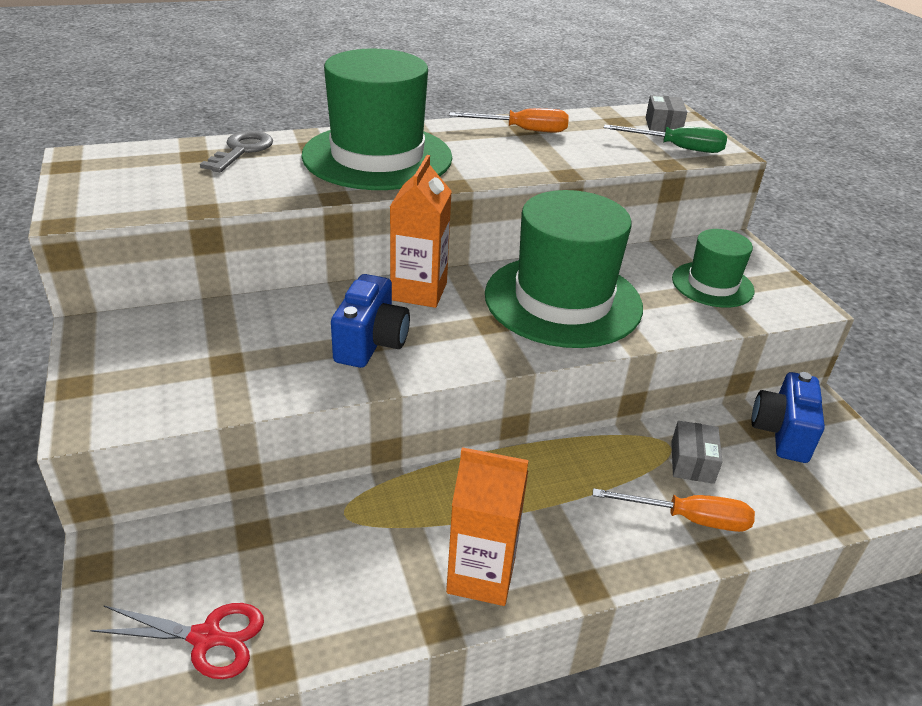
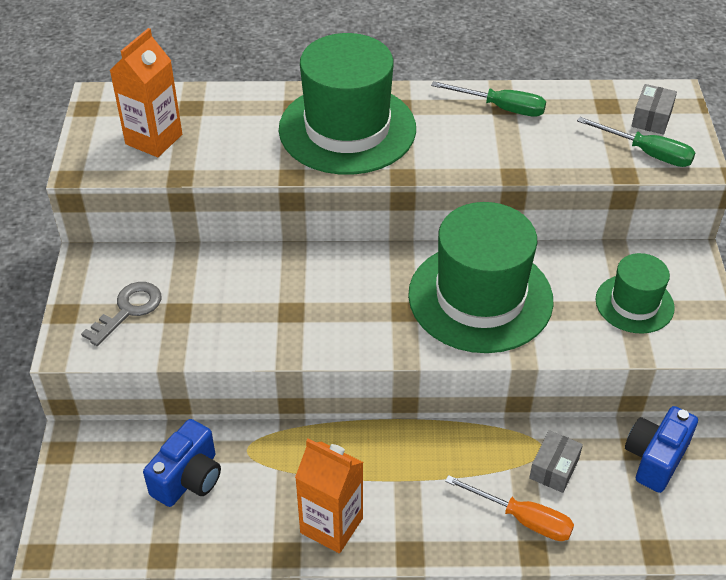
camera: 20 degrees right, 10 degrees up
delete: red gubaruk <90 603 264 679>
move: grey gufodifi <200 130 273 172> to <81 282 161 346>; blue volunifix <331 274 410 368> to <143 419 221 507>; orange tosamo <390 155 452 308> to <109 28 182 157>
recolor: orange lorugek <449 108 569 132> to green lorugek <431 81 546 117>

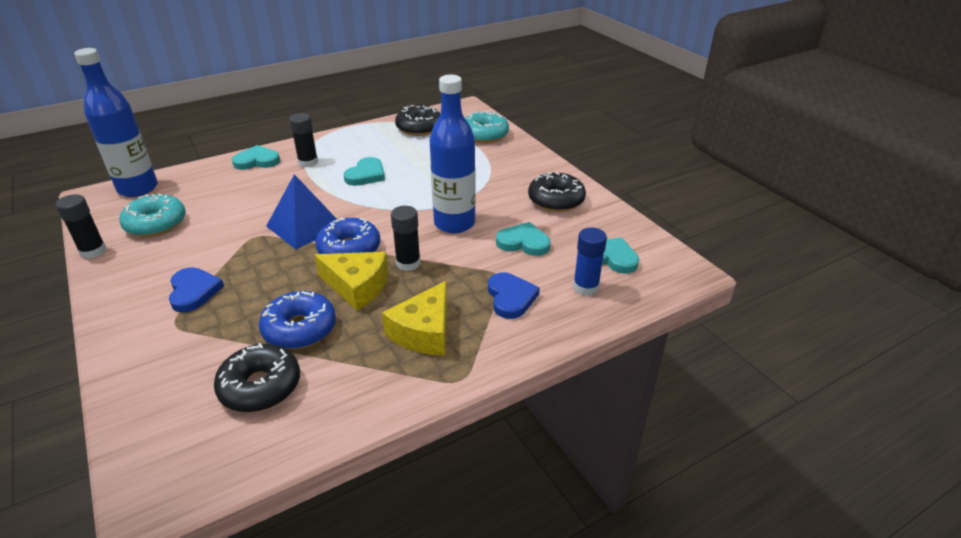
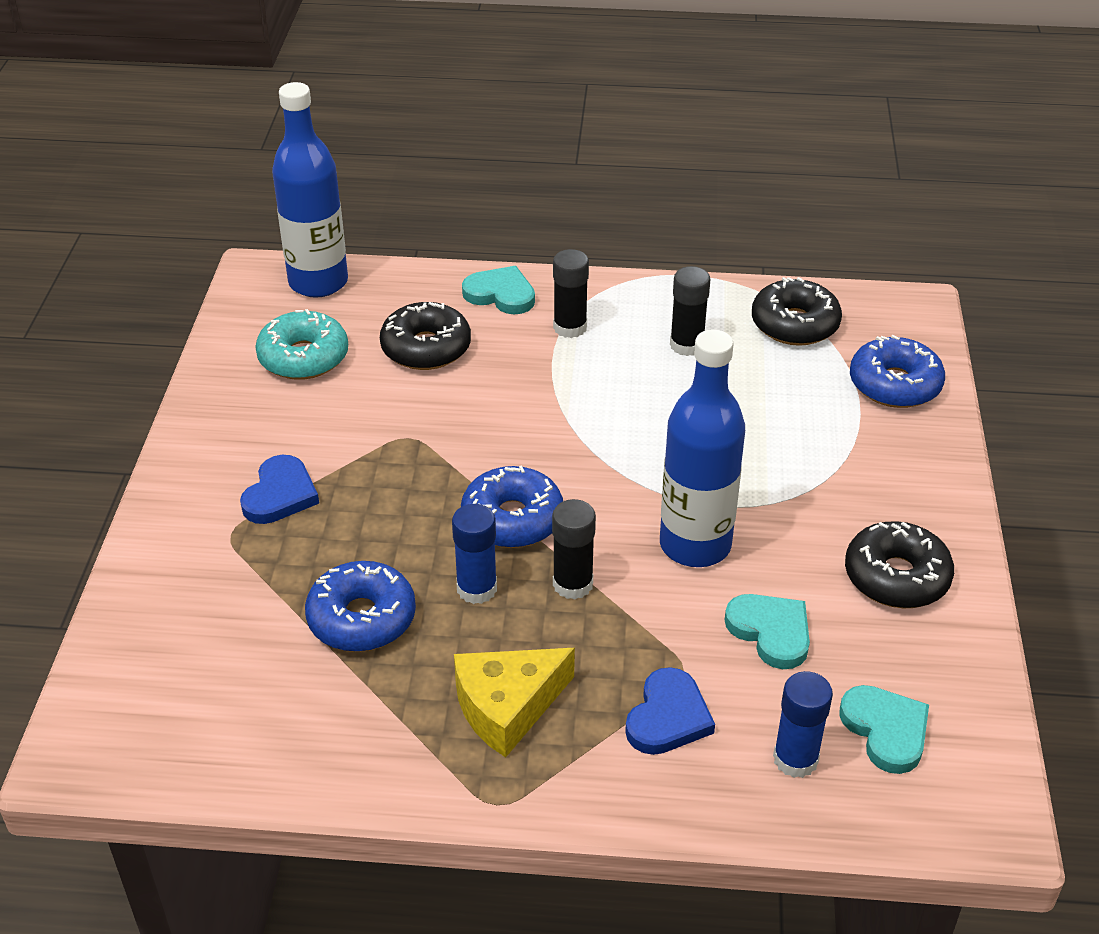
camera: 35 degrees right, 5 degrees up
delete: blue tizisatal <266 174 337 249>; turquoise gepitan <344 157 385 186>
move: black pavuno <56 194 106 259> to <670 266 710 356>; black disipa <214 343 300 412> to <380 302 471 370>
replace: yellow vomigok <314 252 389 311> to blue pavuno <452 504 497 604>
recolor: turquoise disipa <465 111 509 143> to blue disipa <850 335 945 408>

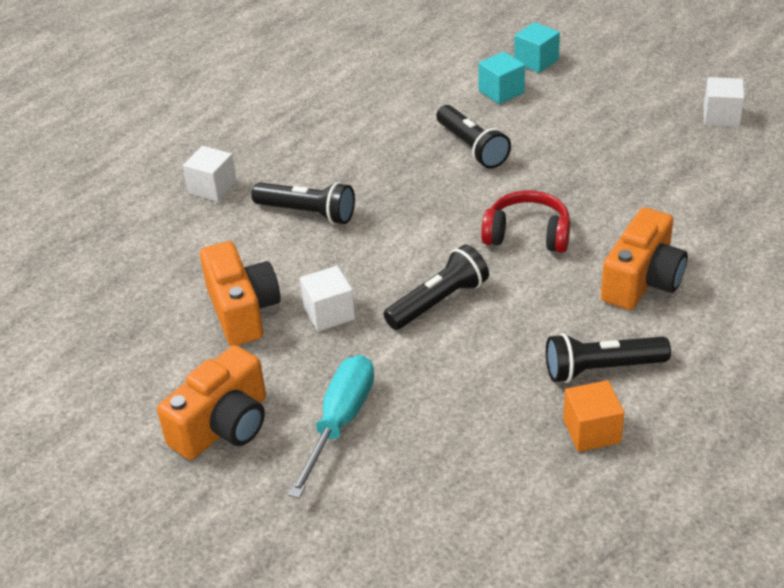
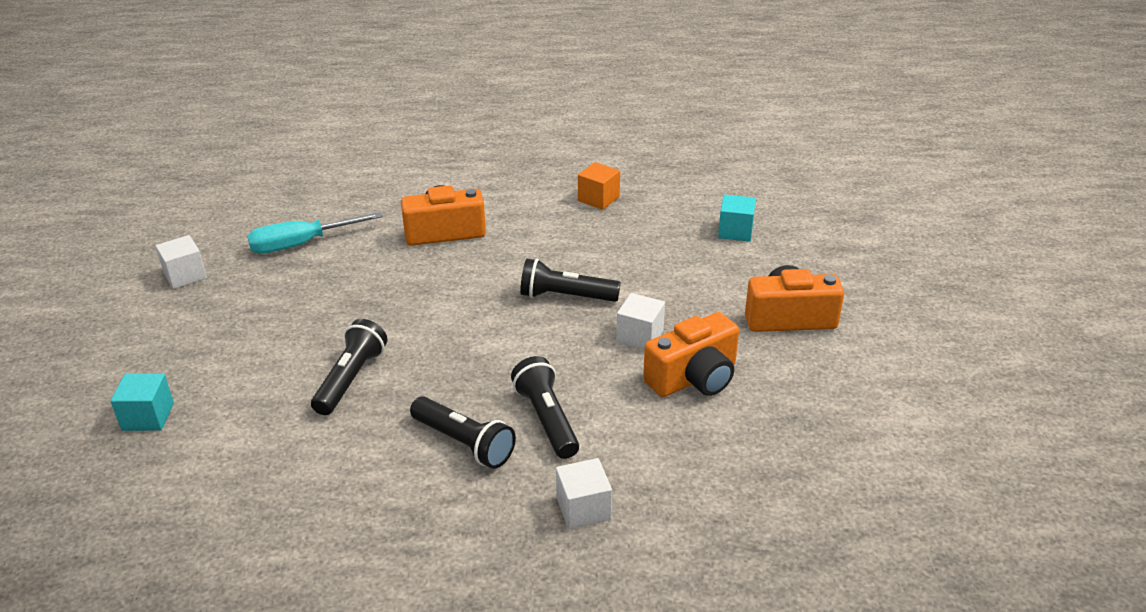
camera: 135 degrees left, 5 degrees down
delete: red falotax <481 190 570 253>
move: turquoise lorugek <288 355 374 498> to <247 212 383 254>; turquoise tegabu <478 52 525 104> to <718 194 756 242>; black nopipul <546 333 671 383> to <410 397 516 469>
rotate: orange volunifix <200 241 281 346> = <643 312 739 397> 150 degrees counterclockwise

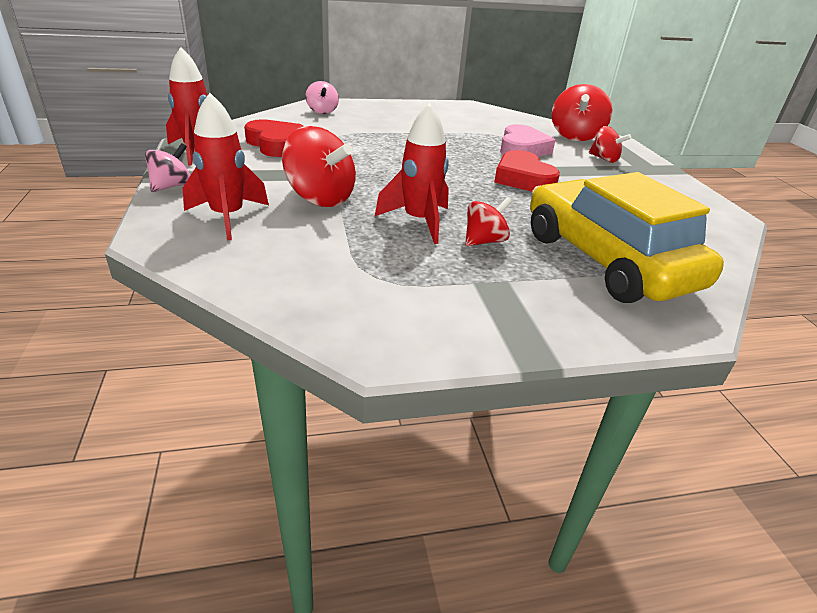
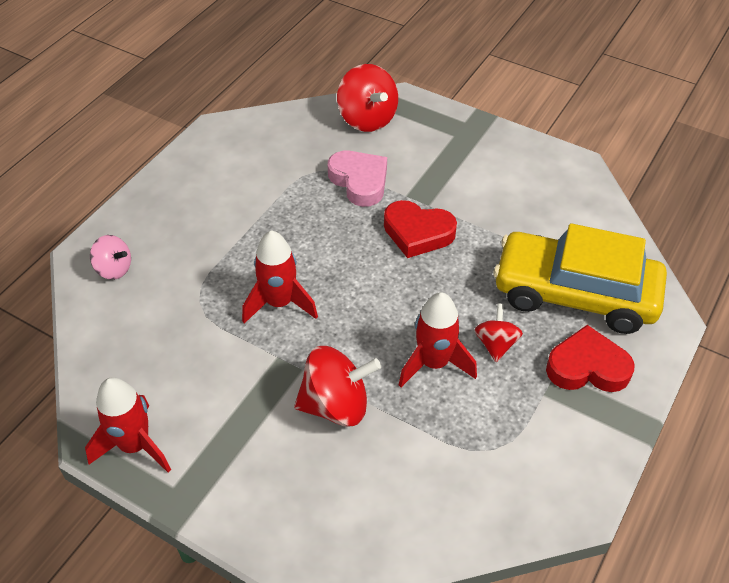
camera: 45 degrees left, 15 degrees up
delete: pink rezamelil <145 143 190 192>; red rezamelil <589 126 631 163>
move: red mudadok <183 93 269 240> to <242 230 318 324>; red gepitan <244 119 303 157> to <546 325 635 392>

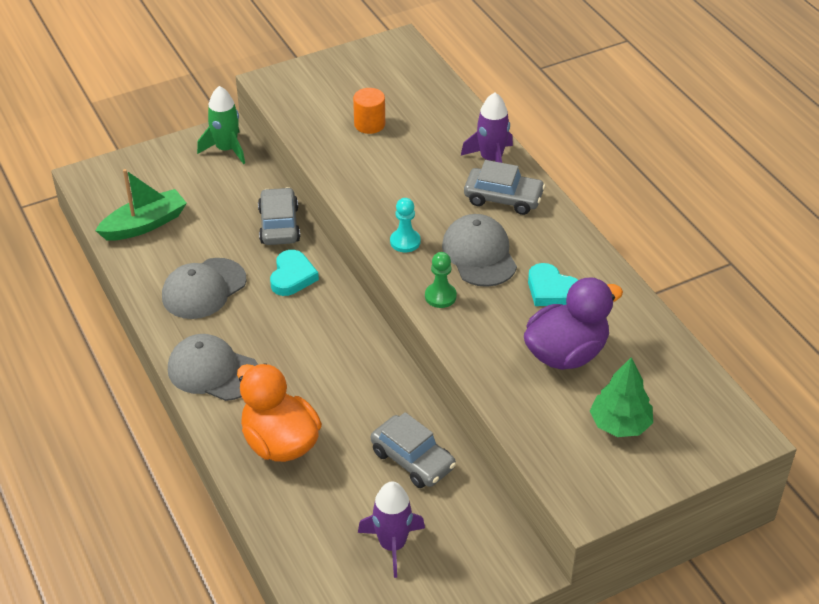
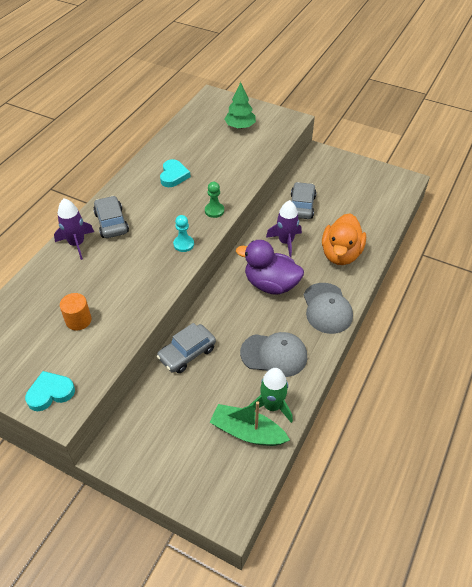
camera: 125 degrees left, 5 degrees up
delete: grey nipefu <442 214 517 287>
move: green mudadok <197 86 245 164> to <250 368 293 423>; turquoise gepitan <270 250 319 296> to <25 371 75 411>; purple mudadok <358 481 425 578> to <266 200 302 257>; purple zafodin <524 277 623 370> to <236 240 304 295>

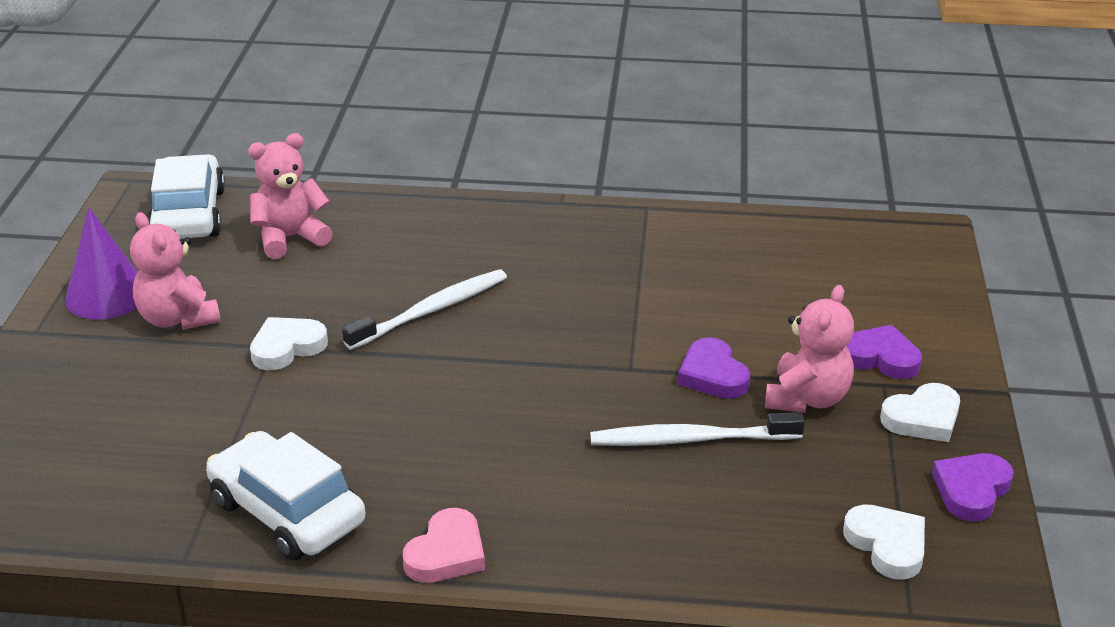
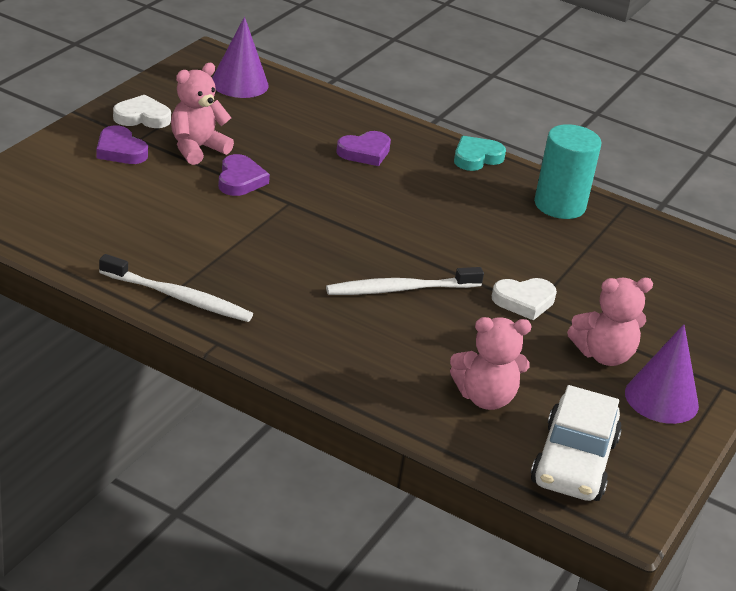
camera: 160 degrees left, 0 degrees up
move: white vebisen <590 412 805 446> to <99 254 253 322>; purple gepitan <932 453 1014 522> to <336 131 391 166>
replace: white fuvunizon <206 431 366 560> to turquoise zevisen <534 124 601 219>; white gepitan <843 504 925 580> to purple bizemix <212 17 269 98>
recolor: pink gepitan <403 508 485 583> to turquoise gepitan <454 136 506 171>
rotate: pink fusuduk <130 212 221 330> = <567 278 653 366> 90 degrees clockwise

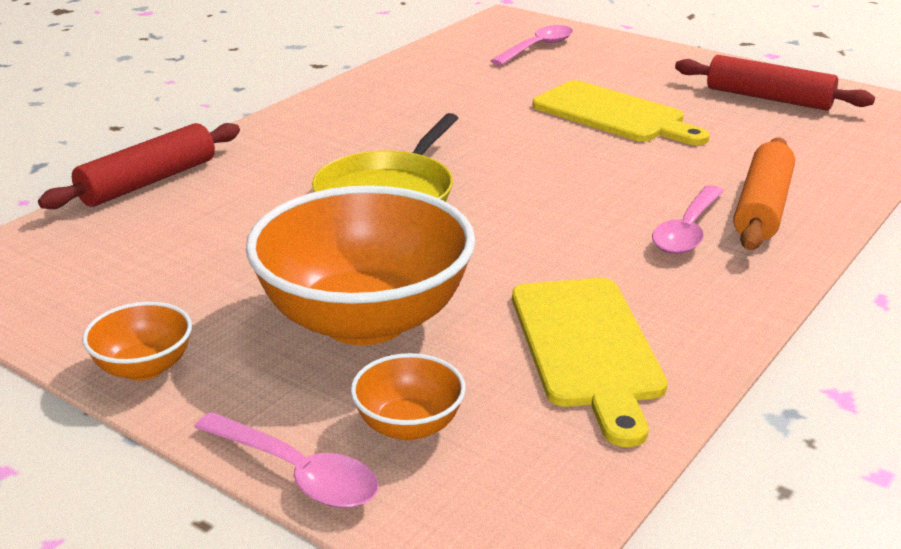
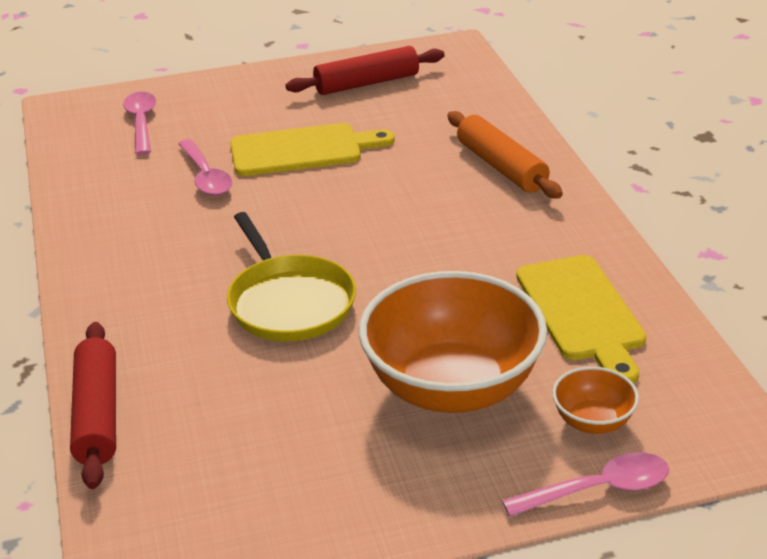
camera: 50 degrees left, 5 degrees up
delete: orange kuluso <82 302 192 381>
move: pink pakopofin <652 185 724 254> to <178 139 232 196>
rotate: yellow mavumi <512 278 668 447> = <516 255 647 384> 45 degrees clockwise

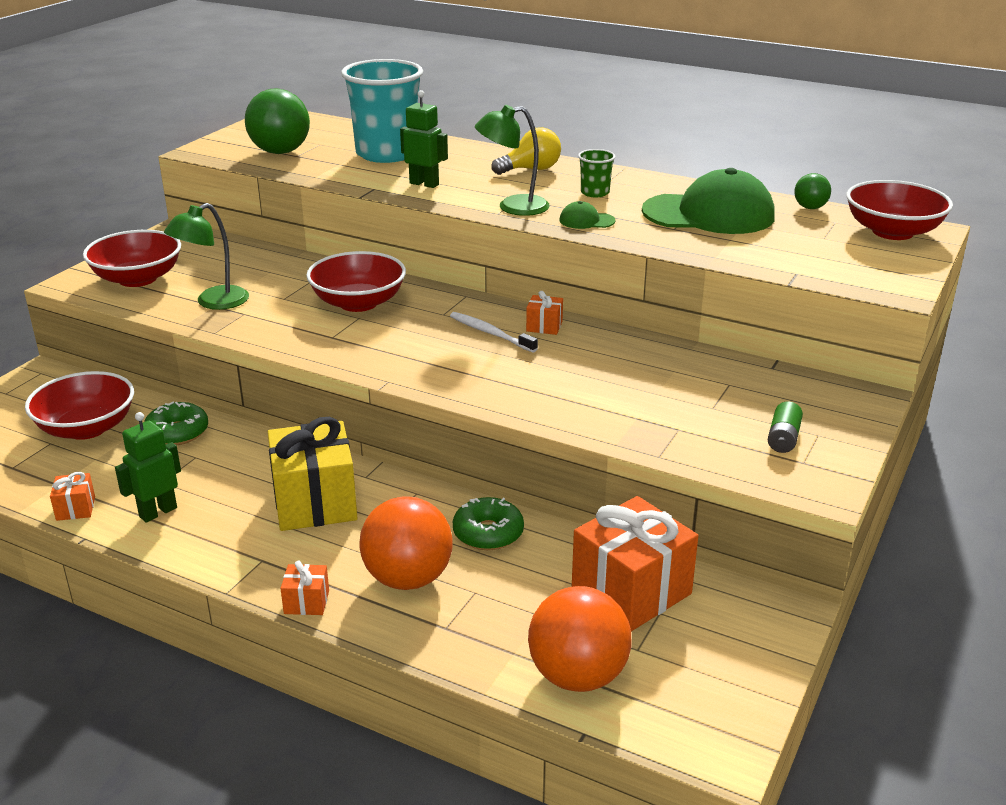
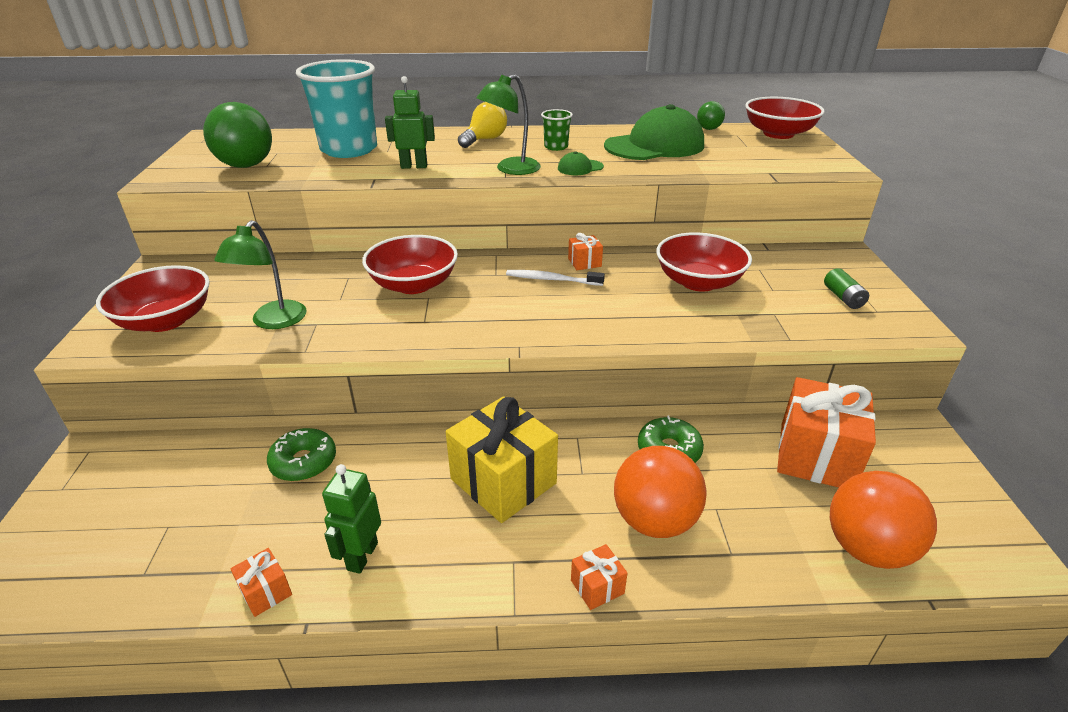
camera: 30 degrees left, 5 degrees up
move: red kuluso <25 371 134 440> to <656 232 752 292>

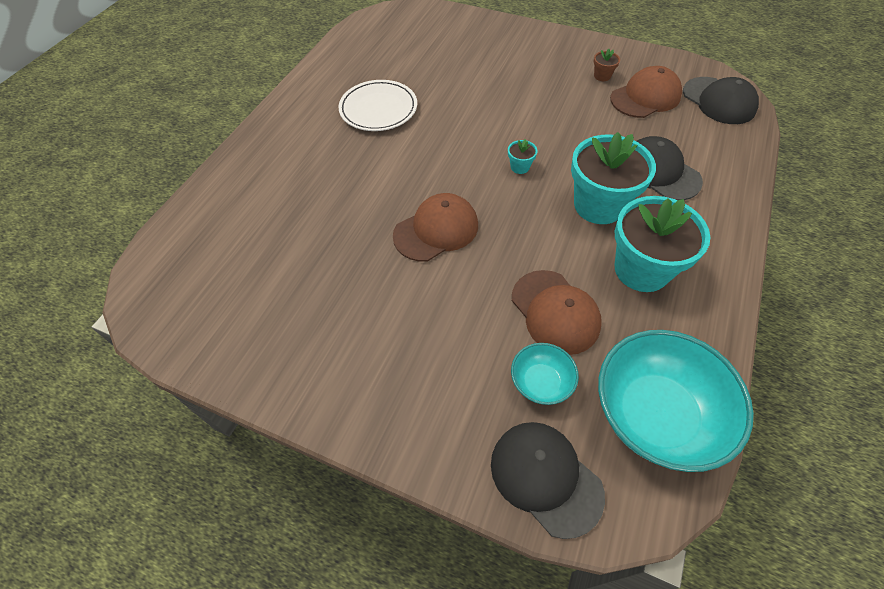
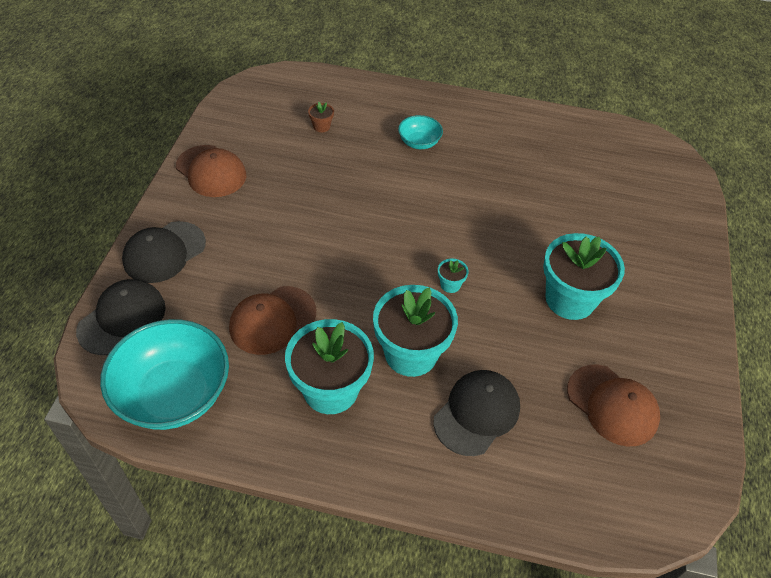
camera: 75 degrees right, 5 degrees down
delete: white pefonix <338 80 417 131>
insert: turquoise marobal <543 233 625 320>
move: brown nipefu <393 193 478 262> to <176 145 246 197>; turquoise kuluso <511 343 579 405> to <398 115 443 149>; brown marobal <594 49 620 81> to <308 102 334 132>; black nipefu <683 77 759 124> to <122 221 206 283>

